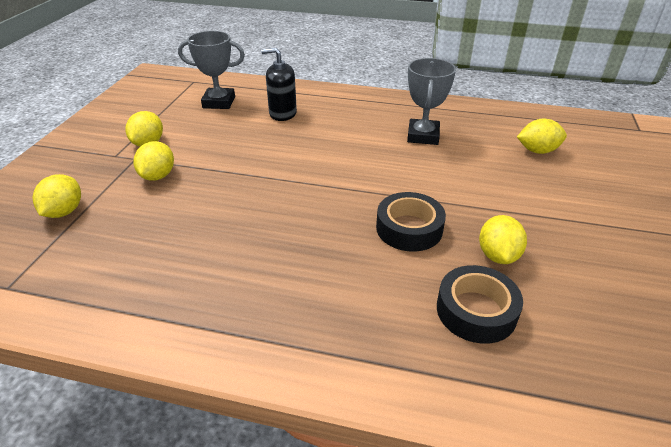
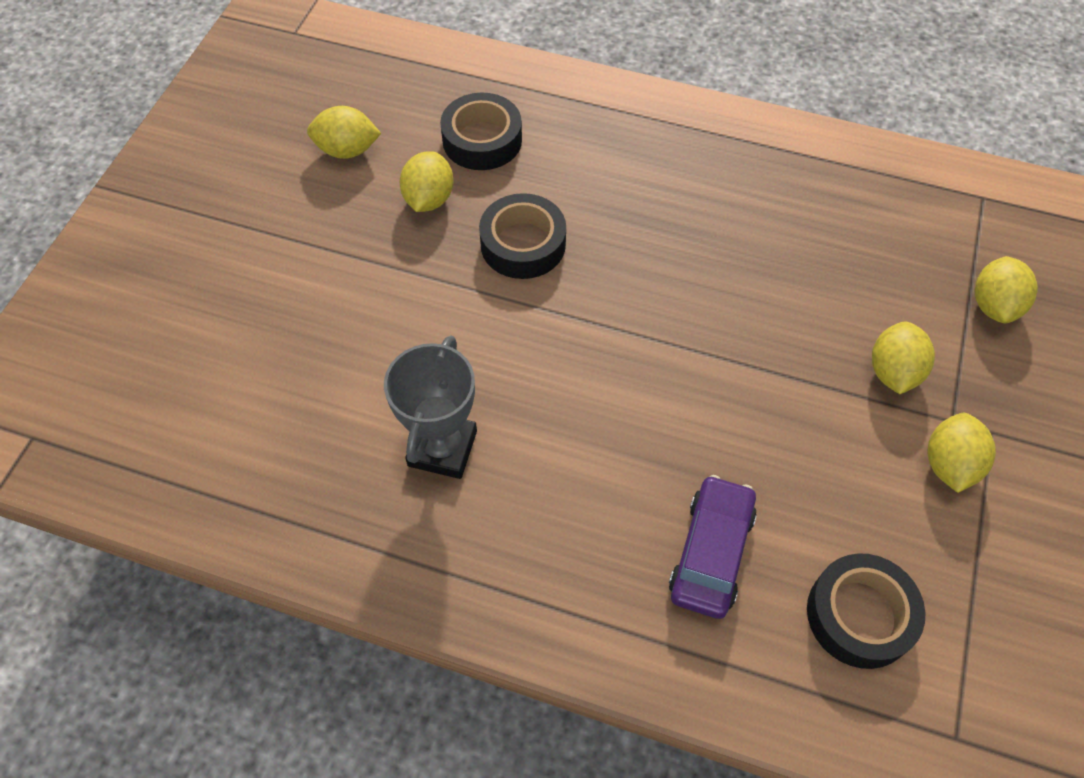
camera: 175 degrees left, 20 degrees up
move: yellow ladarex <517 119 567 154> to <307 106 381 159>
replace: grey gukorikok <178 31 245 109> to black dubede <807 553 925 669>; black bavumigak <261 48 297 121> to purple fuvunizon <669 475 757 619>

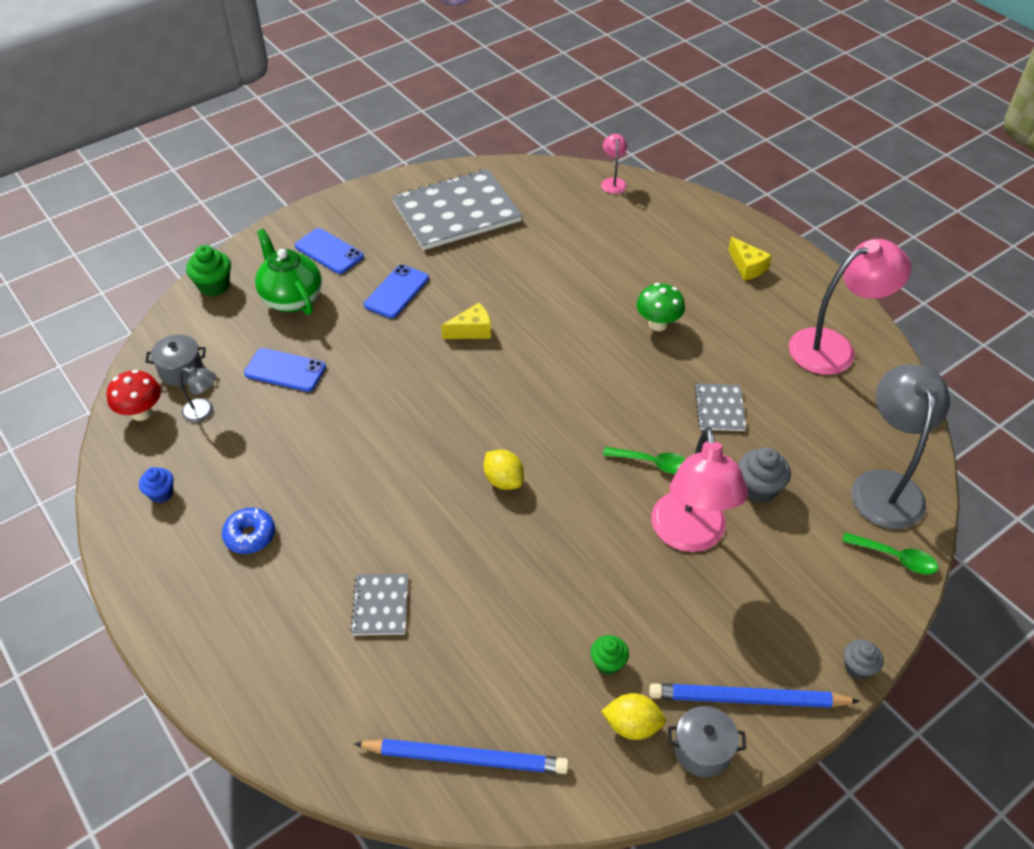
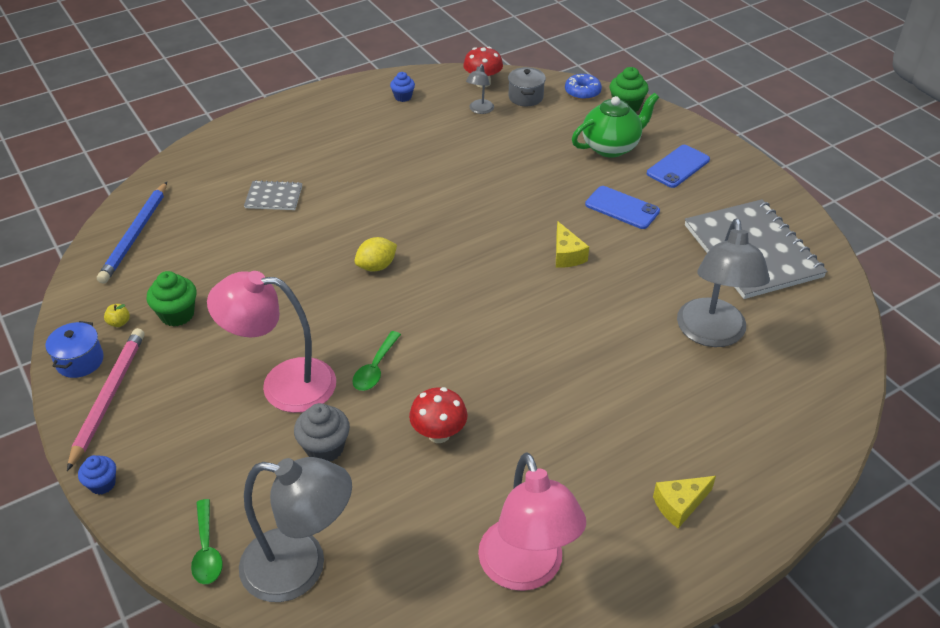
camera: 95 degrees right, 5 degrees down
delete: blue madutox <244 348 326 392>; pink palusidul <601 134 627 194>; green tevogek <636 283 685 331>
insert: grey palusidul <677 219 770 347>
move: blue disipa <222 508 275 554> to <565 74 602 100>
replace: yellow ladarex <601 693 666 740> to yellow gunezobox <104 304 130 327>; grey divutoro <695 384 746 431> to red tevogek <409 387 468 443>
recolor: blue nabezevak <649 683 860 708> to pink nabezevak <67 328 144 471>; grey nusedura <668 706 746 777> to blue nusedura <45 321 104 378>; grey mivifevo <844 640 883 680> to blue mivifevo <78 455 116 494>
rotate: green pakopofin <842 532 938 575> = <191 499 223 584> 45 degrees counterclockwise
resize: green mivifevo <591 635 629 675> = <147 271 196 327> x1.54

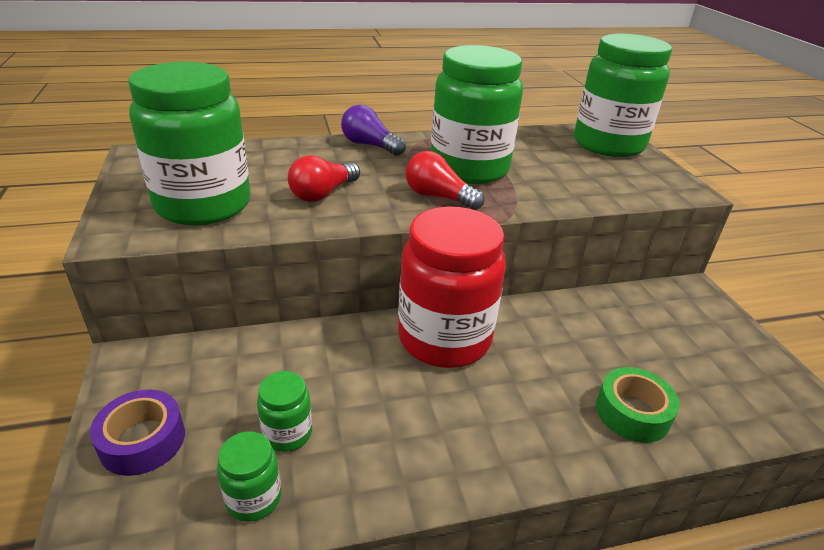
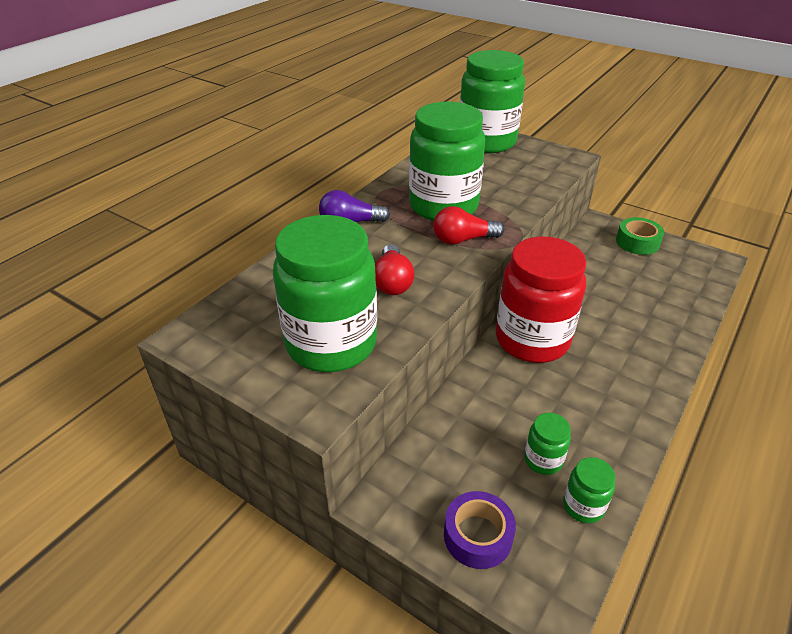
camera: 40 degrees left, 5 degrees up
move: green dubede <596 367 680 443> to <616 217 664 255>

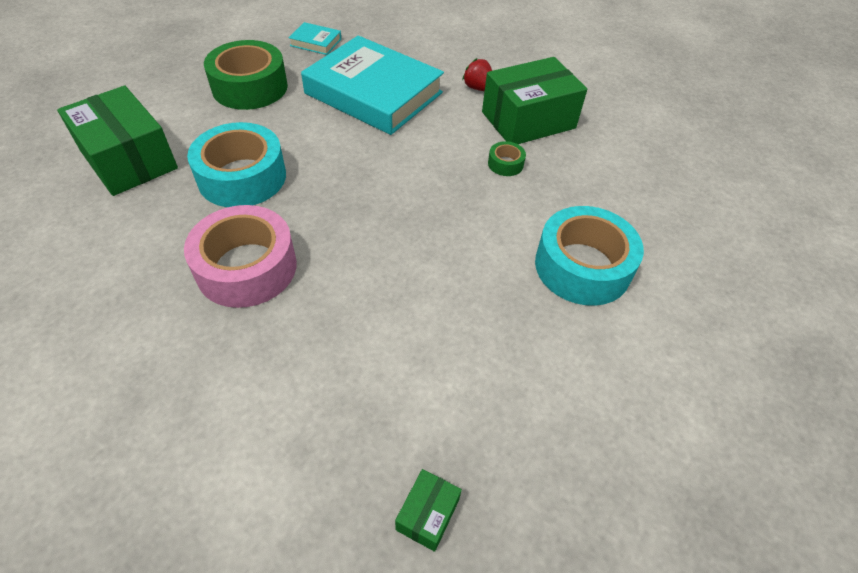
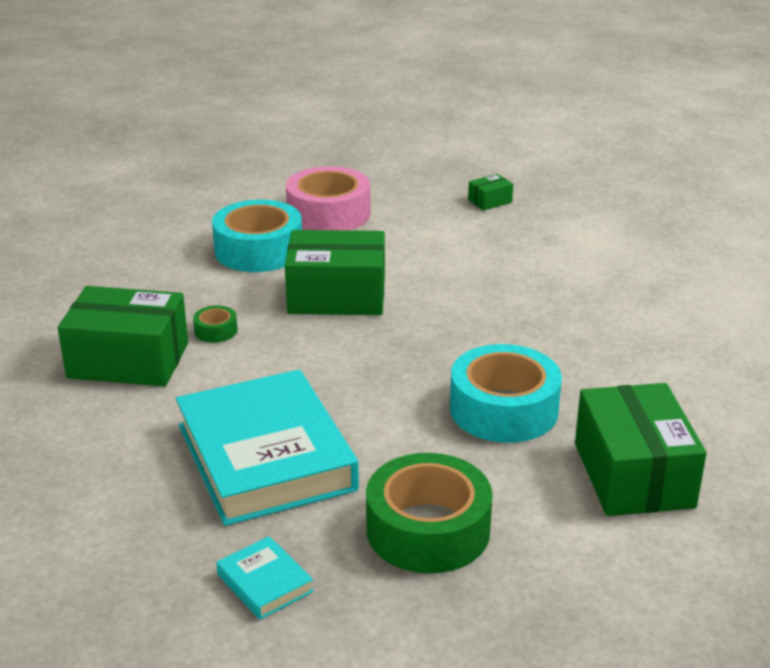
camera: 145 degrees left, 20 degrees down
delete: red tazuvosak <462 58 492 91>
insert: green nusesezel <285 230 385 315>
move: pink dubede <184 205 297 308> to <286 166 371 231>

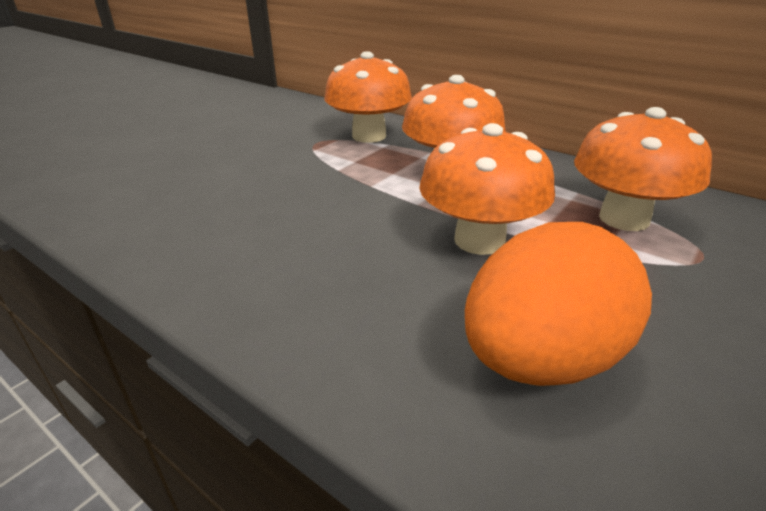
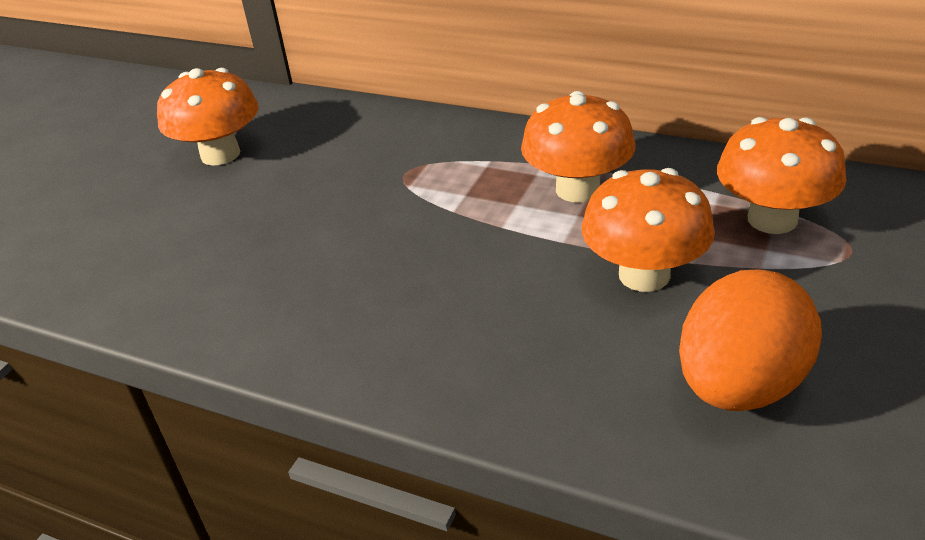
camera: 10 degrees left, 5 degrees up
move: orange tevogek <324 51 412 143> to <157 68 259 166>

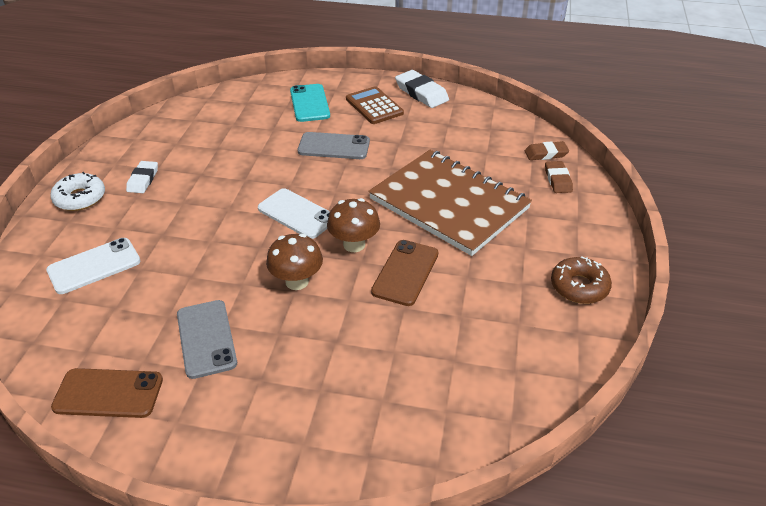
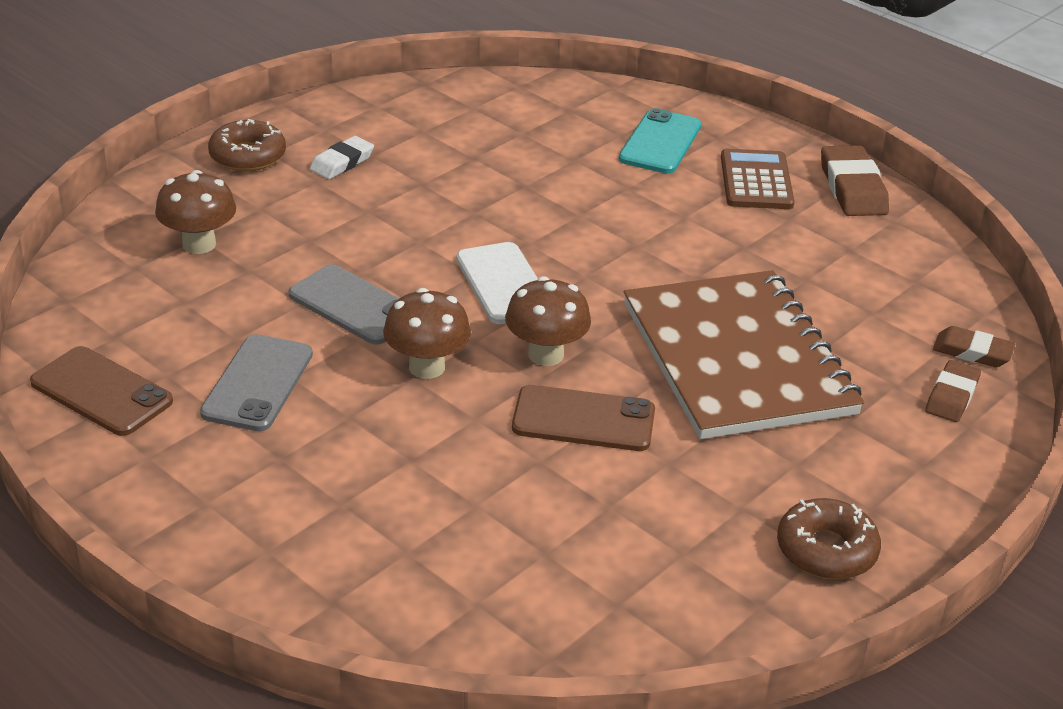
camera: 30 degrees right, 5 degrees down
move: grey madutox <297 132 370 159> to <288 264 399 345>
replace: white madutox <46 238 140 294> to brown tevogek <155 170 236 254>
recolor: white disipa <50 172 105 211> to brown disipa <208 119 286 171>; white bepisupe <395 70 449 108> to brown bepisupe <821 145 889 216>
rotate: brown madutox <371 240 438 306> = <512 385 655 451> 45 degrees clockwise

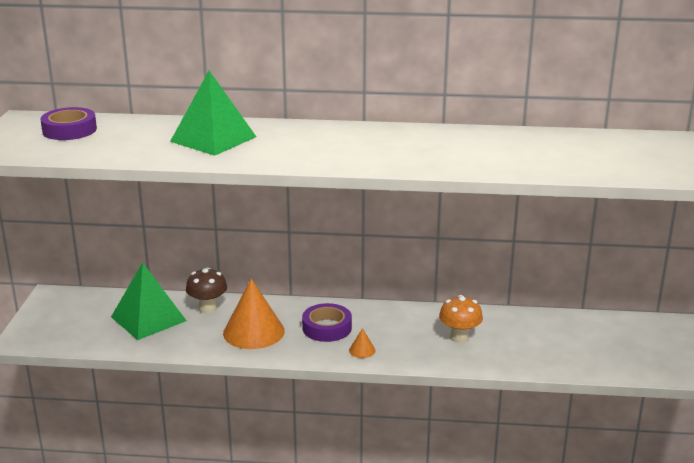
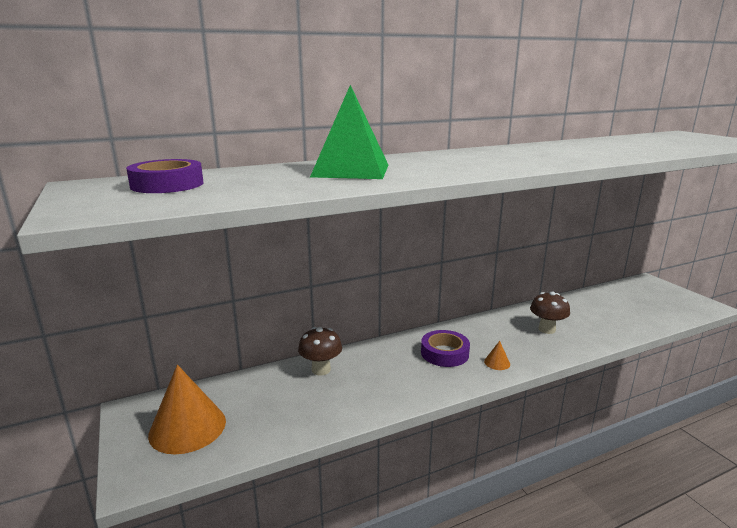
camera: 30 degrees left, 5 degrees down
delete: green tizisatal <111 262 187 340>
move: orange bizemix <223 279 285 349> to <148 365 226 454>
recolor: orange tevogek <439 295 483 343> to brown tevogek <530 292 570 334>

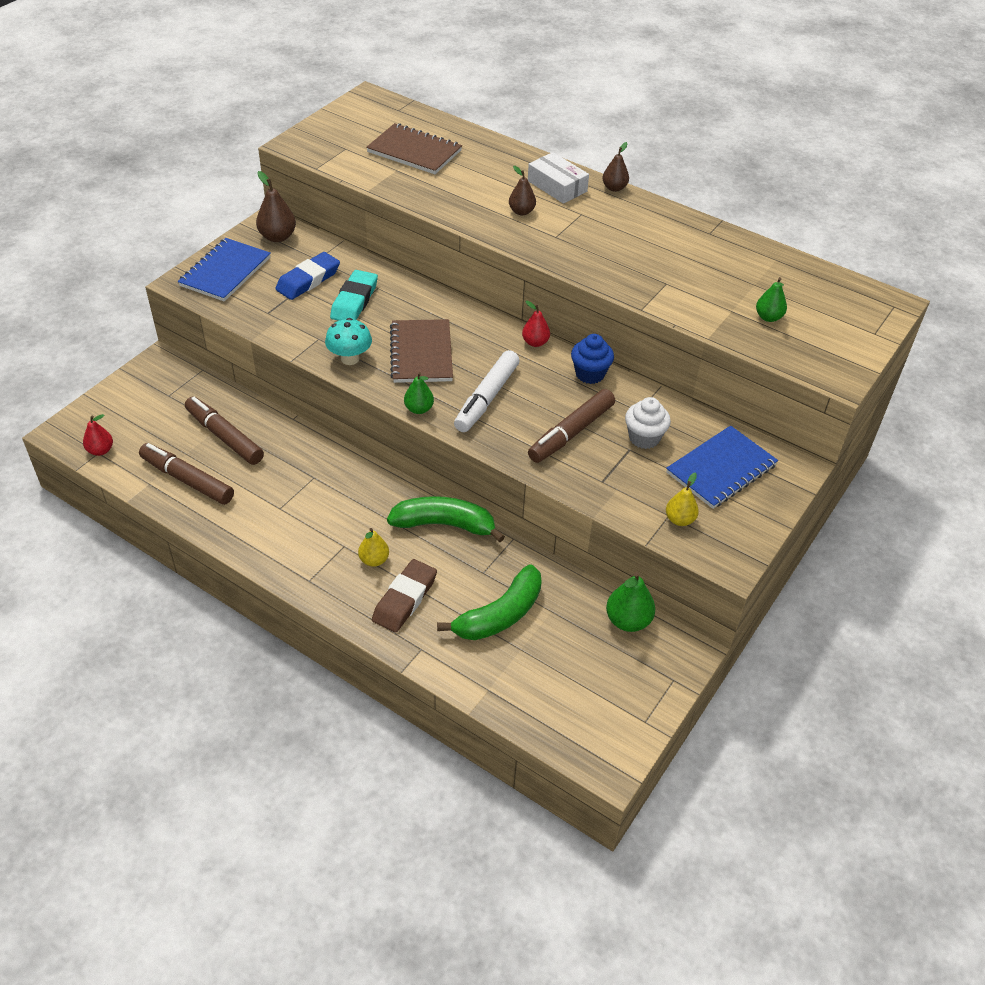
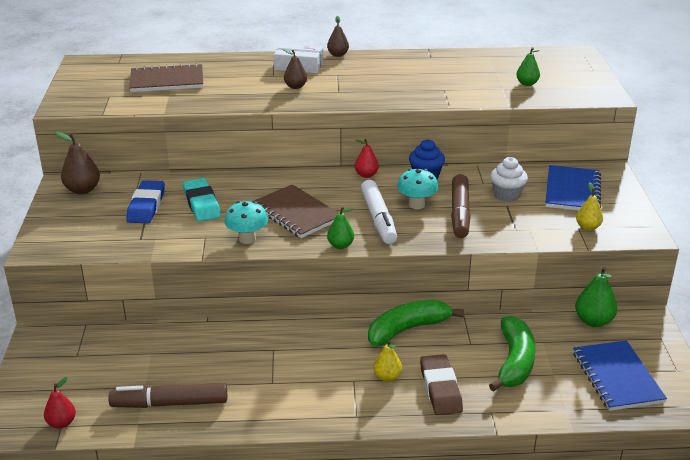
camera: 35 degrees left, 15 degrees down
delete: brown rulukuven <185 397 264 465>
insert: turquoise tevogek <397 169 438 209>
move: blue divutoro <177 238 271 302> to <573 340 667 411>

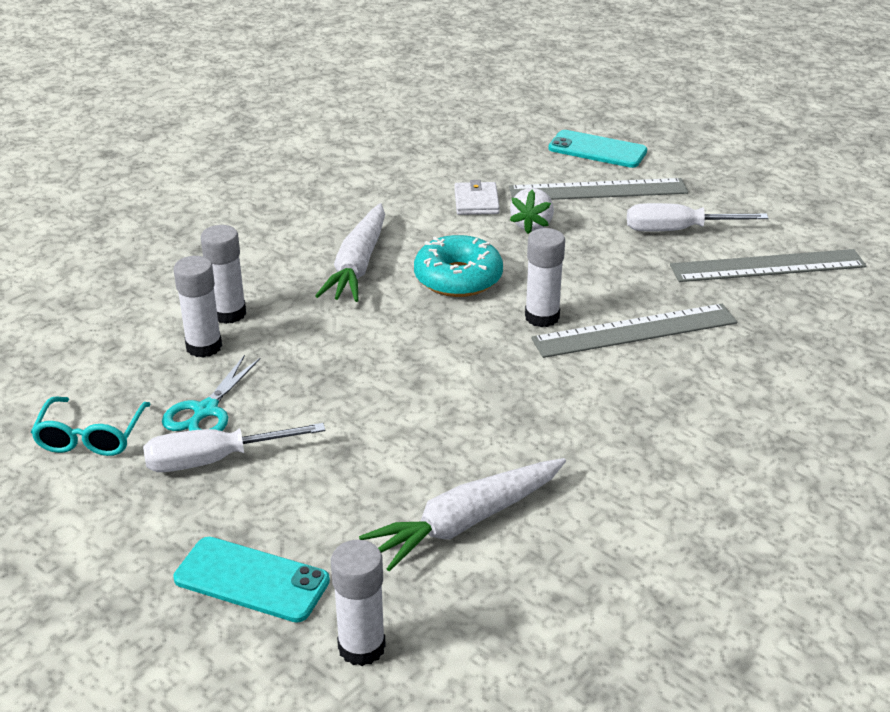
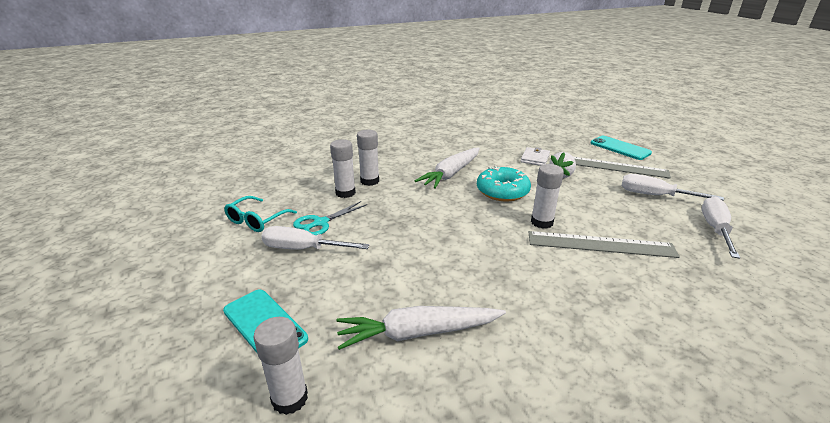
camera: 25 degrees right, 5 degrees down
replace: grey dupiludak <670 249 866 282> to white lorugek <702 196 740 259>

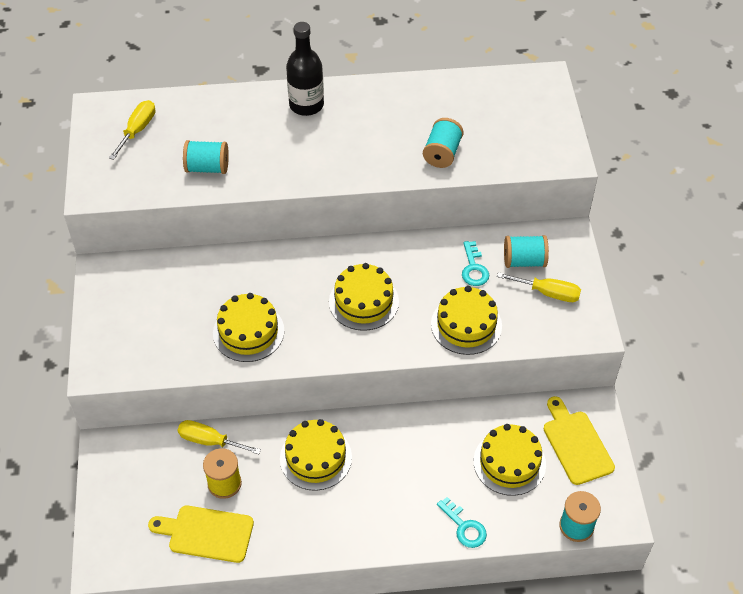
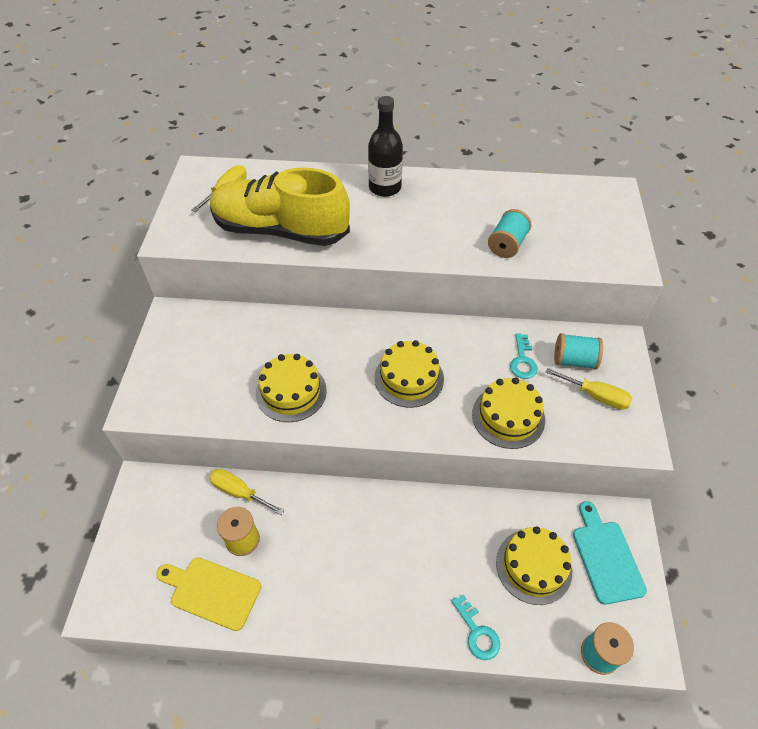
camera: 10 degrees right, 0 degrees up
delete: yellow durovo <280 419 352 491>
replace: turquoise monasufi <183 140 229 174> to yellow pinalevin <210 168 350 246>
recolor: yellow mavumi <544 396 615 485> to turquoise mavumi <573 501 647 605>

